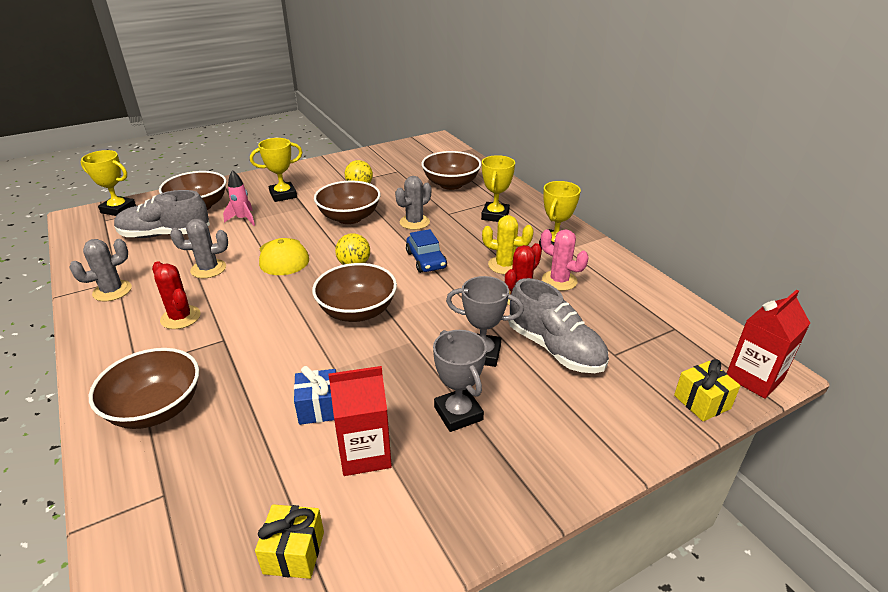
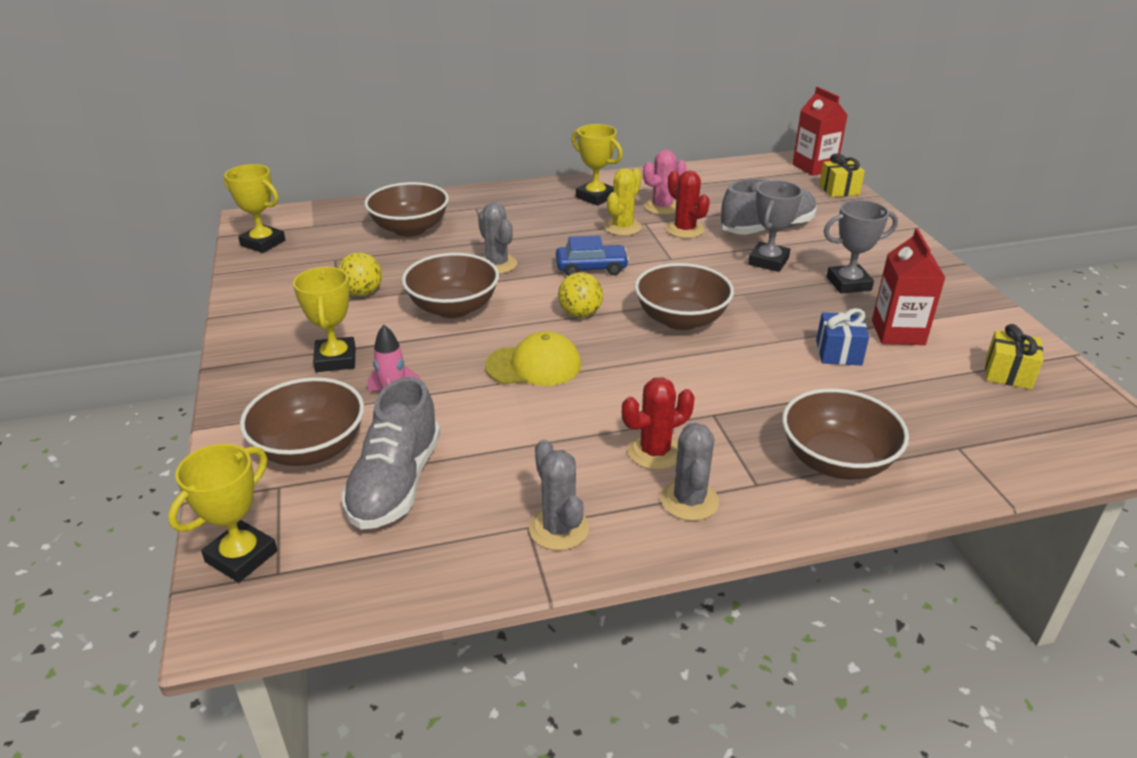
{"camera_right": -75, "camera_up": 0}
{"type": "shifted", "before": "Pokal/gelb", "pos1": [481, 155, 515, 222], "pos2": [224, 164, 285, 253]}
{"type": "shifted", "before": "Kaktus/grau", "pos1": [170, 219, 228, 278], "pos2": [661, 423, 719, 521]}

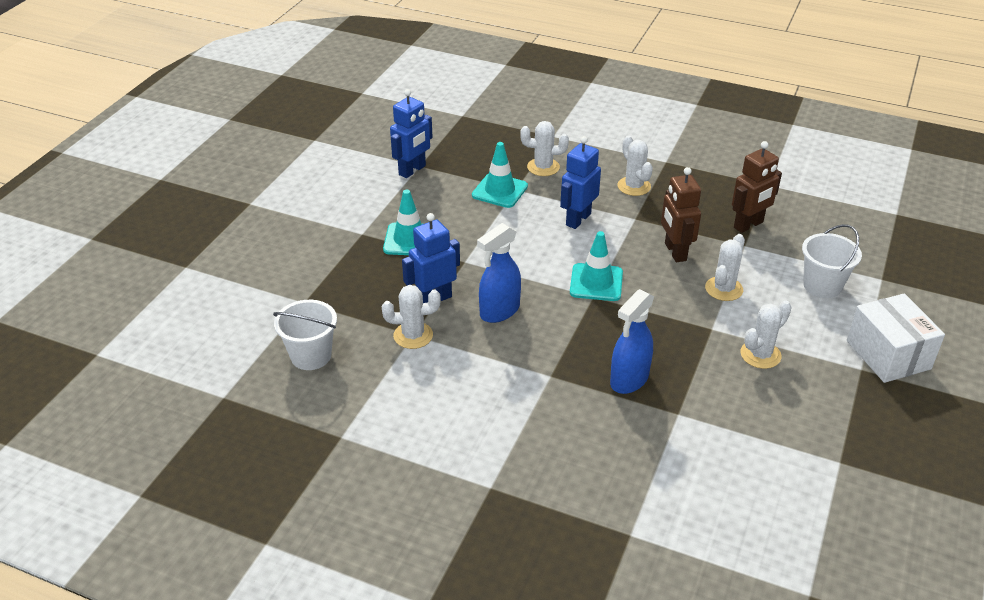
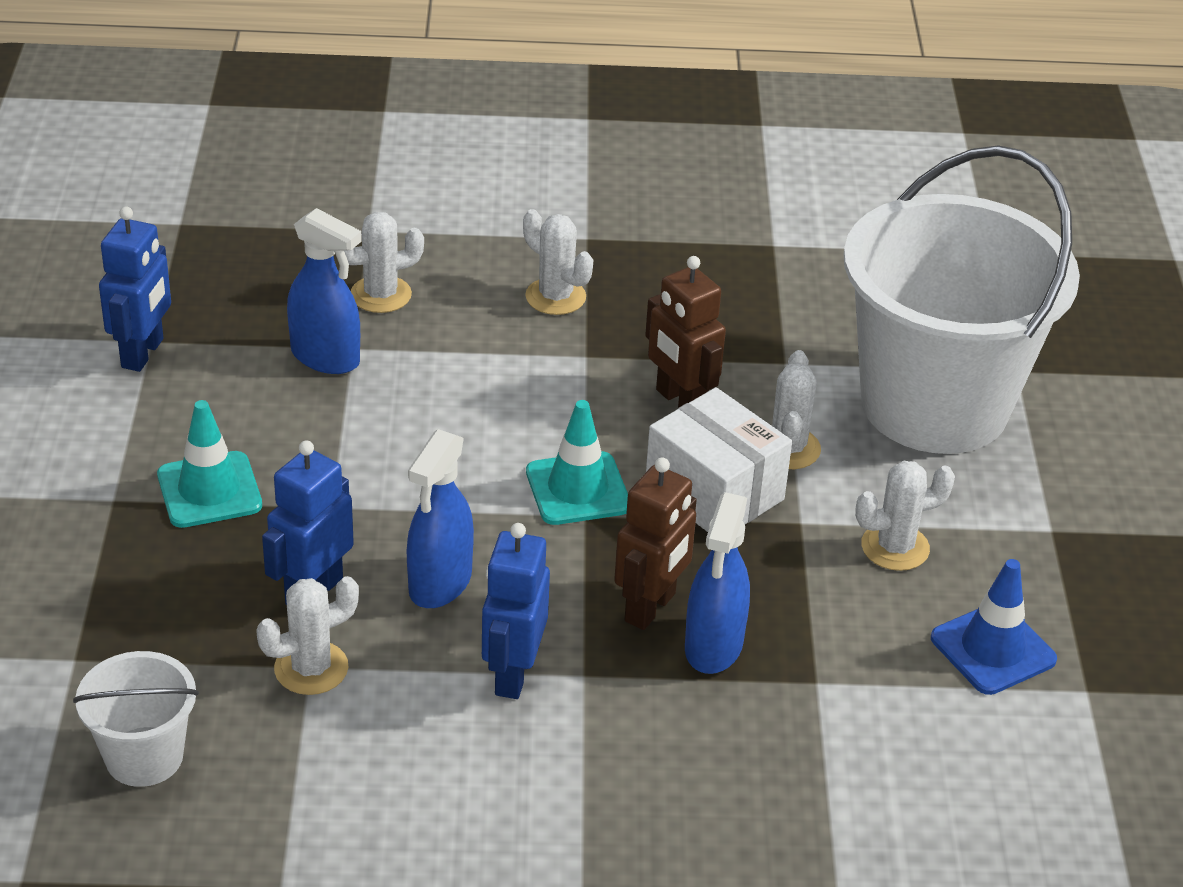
{"camera_right": -25, "camera_up": 0}
{"type": "swapped", "before": "Leitkegel/türkis", "after": "Sprühflasche/blau", "pos1": [472, 142, 528, 208], "pos2": [287, 208, 362, 374]}
{"type": "shifted", "before": "Roboter/blau", "pos1": [560, 136, 601, 229], "pos2": [482, 523, 550, 699]}
{"type": "shifted", "before": "Roboter/braun", "pos1": [732, 141, 782, 233], "pos2": [614, 457, 697, 630]}
{"type": "shifted", "before": "Schachtel/weiß", "pos1": [847, 294, 945, 383], "pos2": [646, 387, 792, 532]}
{"type": "scaled", "before": "Eimer/weiß", "pos1": [802, 224, 862, 298], "pos2": [844, 145, 1080, 454], "scale": 2.33}
{"type": "rotated", "before": "Kaktus/weiß", "pos1": [740, 300, 792, 369], "pos2": [855, 461, 955, 571], "turn": 45}
{"type": "new", "after": "Leitkegel/blau", "pos2": [931, 559, 1057, 695]}

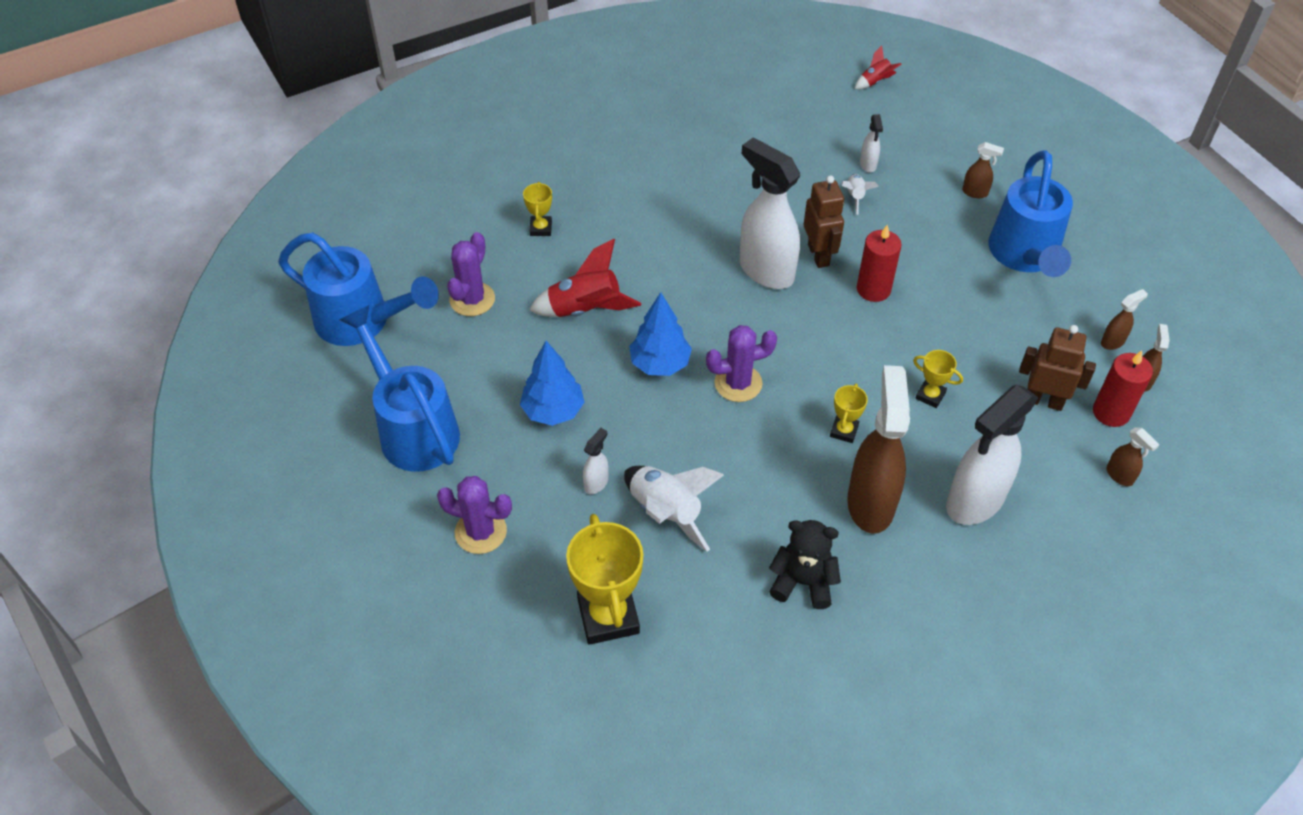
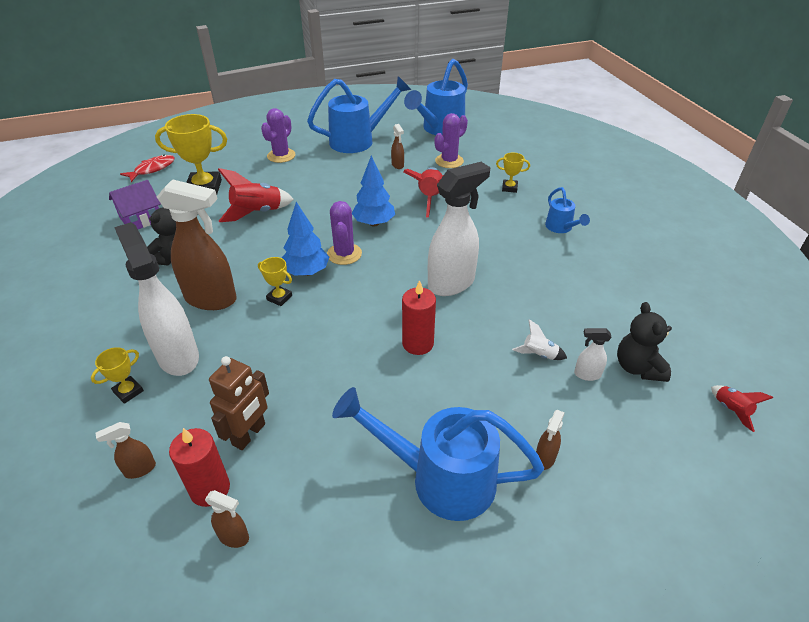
{"camera_right": 100, "camera_up": -10}
{"type": "shifted", "before": "Pokal/gelb", "pos1": [913, 350, 963, 408], "pos2": [91, 347, 144, 404]}
{"type": "new", "after": "Haus/lila", "pos2": [109, 180, 161, 229]}
{"type": "new", "after": "Fisch/rot", "pos2": [120, 155, 175, 182]}
{"type": "repainted", "before": "Rakete/weiß", "after": "Rakete/rot", "pos1": [624, 466, 724, 552], "pos2": [218, 168, 294, 222]}
{"type": "shifted", "before": "Baum/blau", "pos1": [520, 341, 585, 426], "pos2": [282, 202, 329, 276]}
{"type": "shifted", "before": "Sprühflasche/braun", "pos1": [1101, 289, 1148, 350], "pos2": [391, 124, 404, 169]}
{"type": "rotated", "before": "Kaktus/lila", "pos1": [447, 232, 495, 316], "pos2": [435, 113, 468, 168], "turn": -75}
{"type": "new", "after": "Gießkanne/blau", "pos2": [545, 187, 590, 233]}
{"type": "new", "after": "Teddybär/schwarz", "pos2": [617, 302, 672, 382]}
{"type": "gone", "before": "Sprühflasche/weiß", "pos1": [583, 428, 608, 494]}
{"type": "gone", "before": "Roboter/braun", "pos1": [804, 175, 844, 268]}

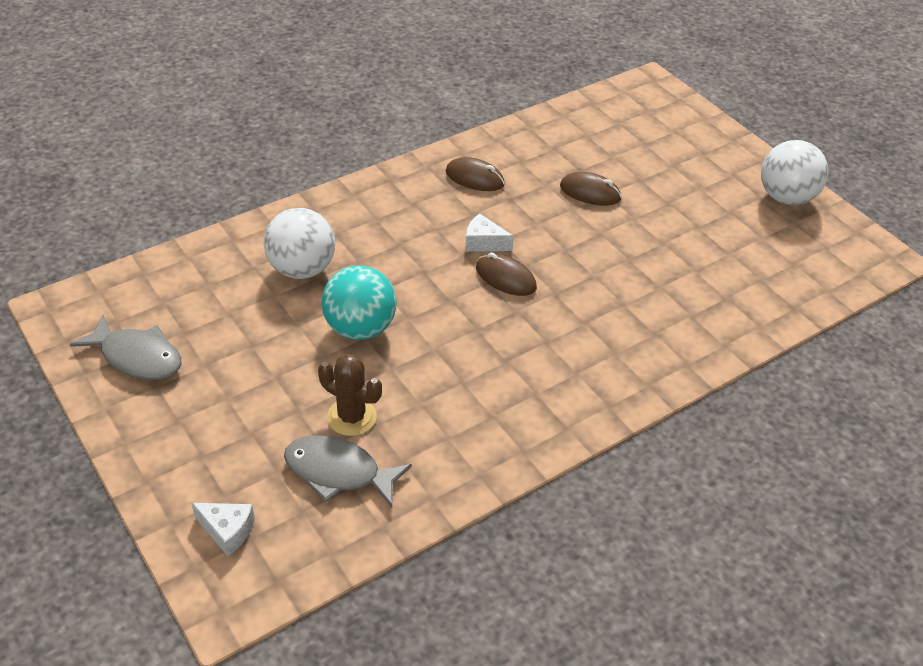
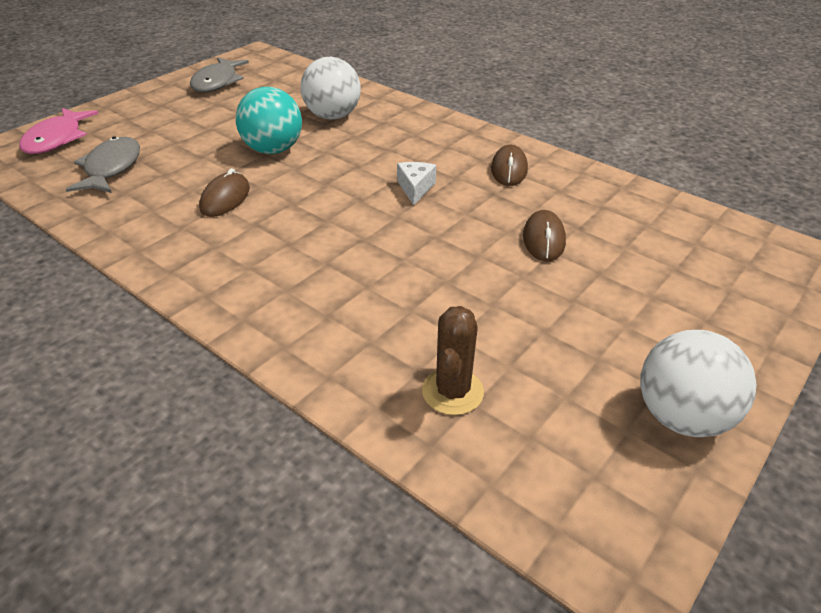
{"camera_right": 75, "camera_up": -5}
{"type": "swapped", "before": "Käse/weiß", "after": "Fisch/rosa", "pos1": [191, 503, 255, 556], "pos2": [19, 108, 98, 154]}
{"type": "shifted", "before": "Computermaus/braun", "pos1": [476, 252, 537, 296], "pos2": [199, 168, 250, 217]}
{"type": "shifted", "before": "Kaktus/braun", "pos1": [318, 354, 382, 436], "pos2": [422, 306, 484, 415]}

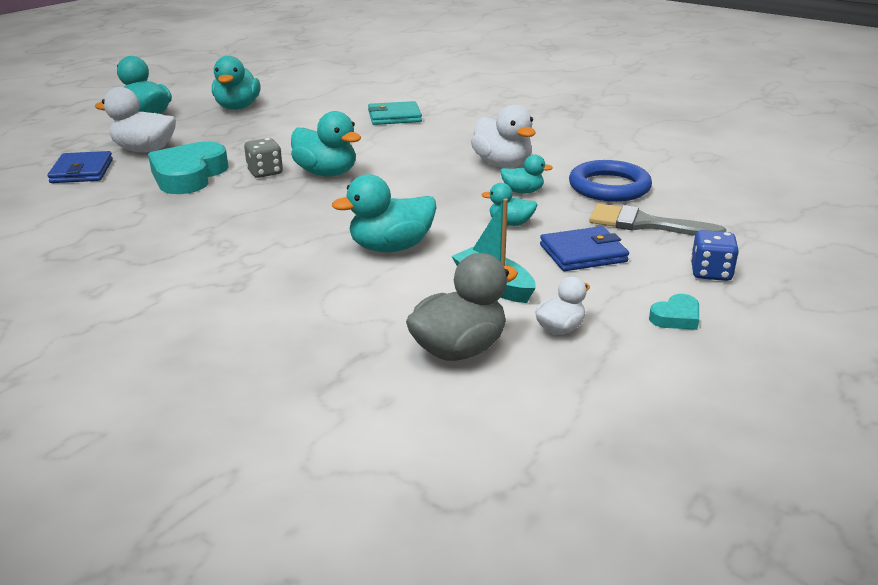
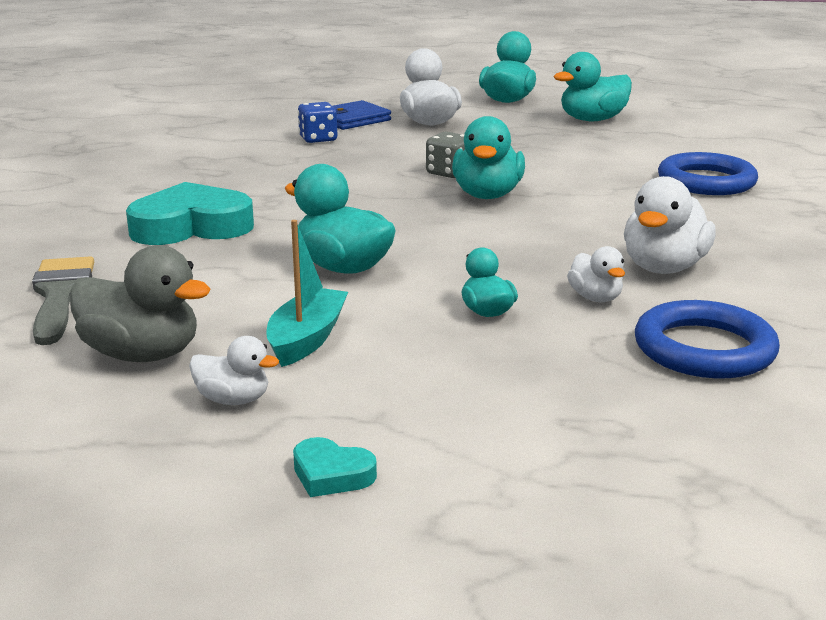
{"camera_right": 60, "camera_up": -5}
{"type": "shifted", "before": "Pinsel/grau", "pos1": [589, 203, 726, 236], "pos2": [32, 256, 94, 345]}
{"type": "shifted", "before": "Herz/türkis", "pos1": [148, 141, 228, 194], "pos2": [126, 182, 254, 245]}
{"type": "shifted", "before": "Spielwürfel/blau", "pos1": [691, 230, 739, 281], "pos2": [298, 102, 337, 143]}
{"type": "repainted", "before": "Ente/türkis", "after": "Ente/weiß", "pos1": [500, 155, 553, 193], "pos2": [567, 246, 625, 302]}
{"type": "swapped", "before": "Geldbörse/türkis", "after": "Ring/blau", "pos1": [368, 101, 422, 125], "pos2": [658, 152, 758, 195]}
{"type": "gone", "before": "Geldbörse/blau", "pos1": [540, 226, 629, 271]}

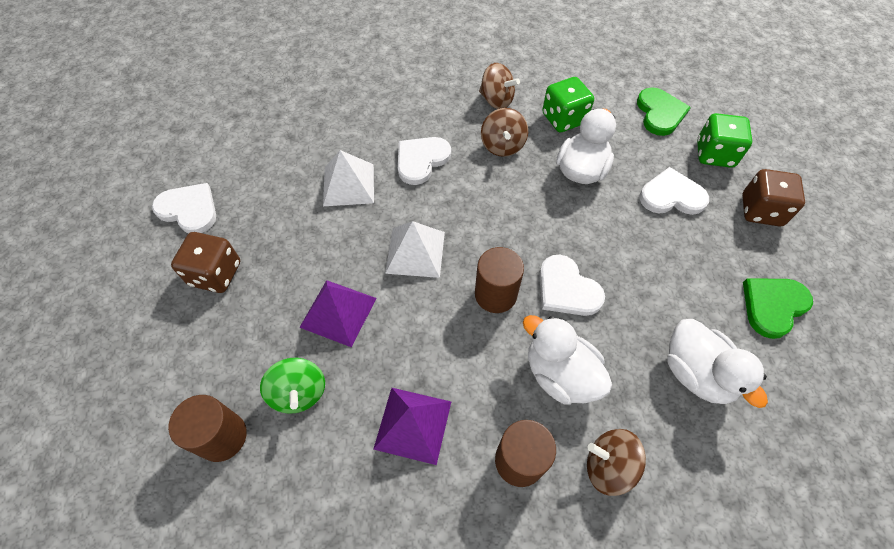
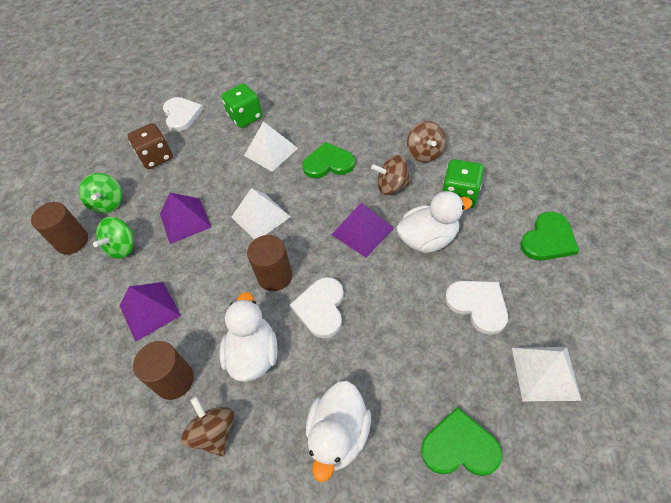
{"camera_right": 50, "camera_up": -5}
{"type": "new", "after": "Kreisel/grün", "pos2": [79, 173, 122, 214]}
{"type": "shifted", "before": "Spielwürfel/grün", "pos1": [697, 113, 752, 168], "pos2": [221, 83, 262, 128]}
{"type": "repainted", "before": "Herz/weiß", "after": "Herz/grün", "pos1": [398, 137, 451, 185], "pos2": [302, 142, 355, 178]}
{"type": "new", "after": "Pyramide/lila", "pos2": [331, 203, 394, 257]}
{"type": "rotated", "before": "Kreisel/braun", "pos1": [481, 108, 528, 157], "pos2": [371, 155, 412, 195], "turn": 45}
{"type": "swapped", "before": "Spielwürfel/braun", "after": "Pyramide/weiß", "pos1": [742, 169, 805, 226], "pos2": [512, 347, 581, 401]}

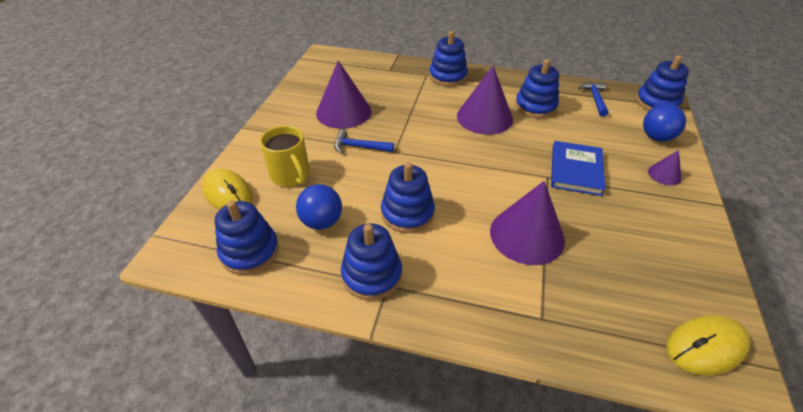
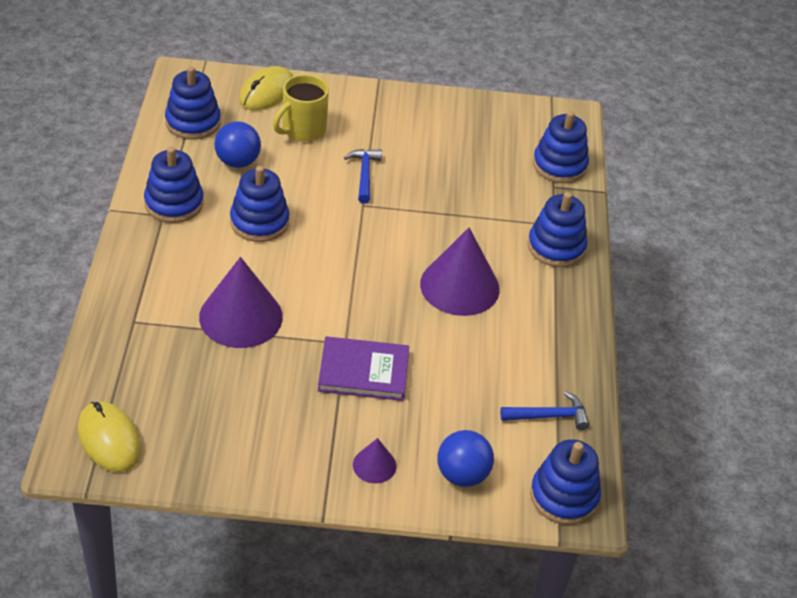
{"camera_right": 75, "camera_up": 0}
{"type": "repainted", "before": "Buch/blau", "after": "Buch/lila", "pos1": [551, 141, 606, 196], "pos2": [318, 337, 409, 401]}
{"type": "shifted", "before": "Stapelspielzeug/blau", "pos1": [515, 59, 559, 118], "pos2": [533, 111, 589, 183]}
{"type": "gone", "before": "Kegel/lila", "pos1": [316, 60, 371, 129]}

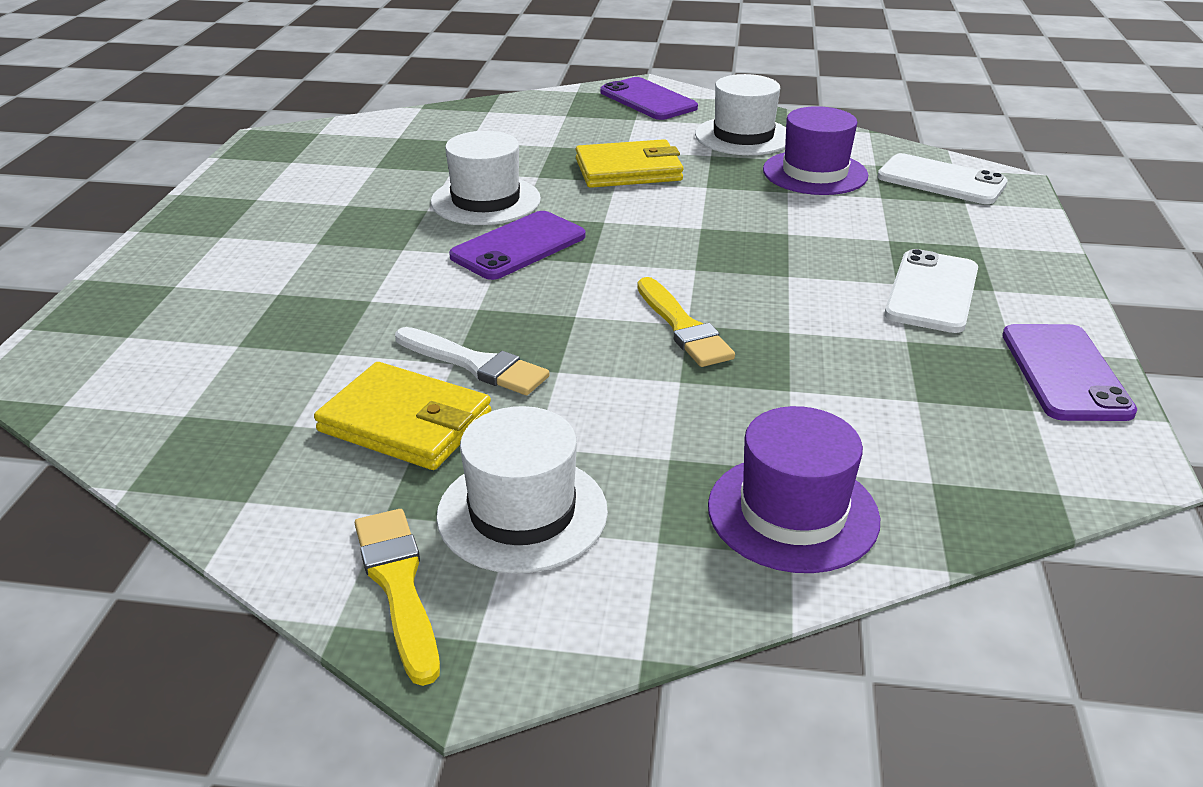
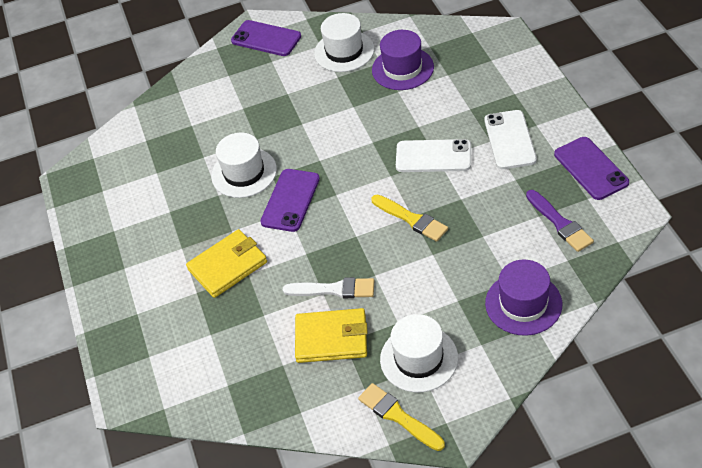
{"camera_right": -20, "camera_up": 15}
{"type": "shifted", "before": "Geldbörse/gelb", "pos1": [576, 139, 683, 188], "pos2": [186, 229, 267, 298]}
{"type": "shifted", "before": "Handy/weiß", "pos1": [877, 153, 1008, 204], "pos2": [396, 139, 471, 172]}
{"type": "new", "after": "Pinsel/lila", "pos2": [526, 190, 594, 252]}

